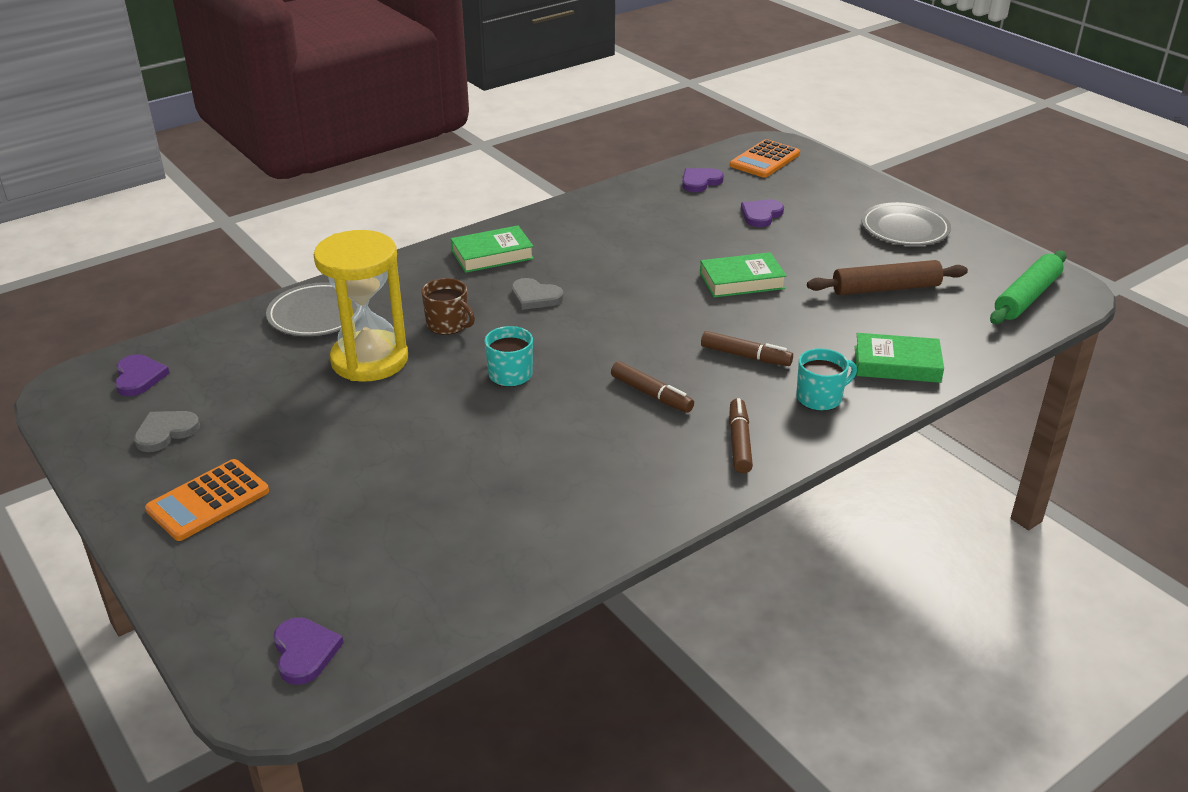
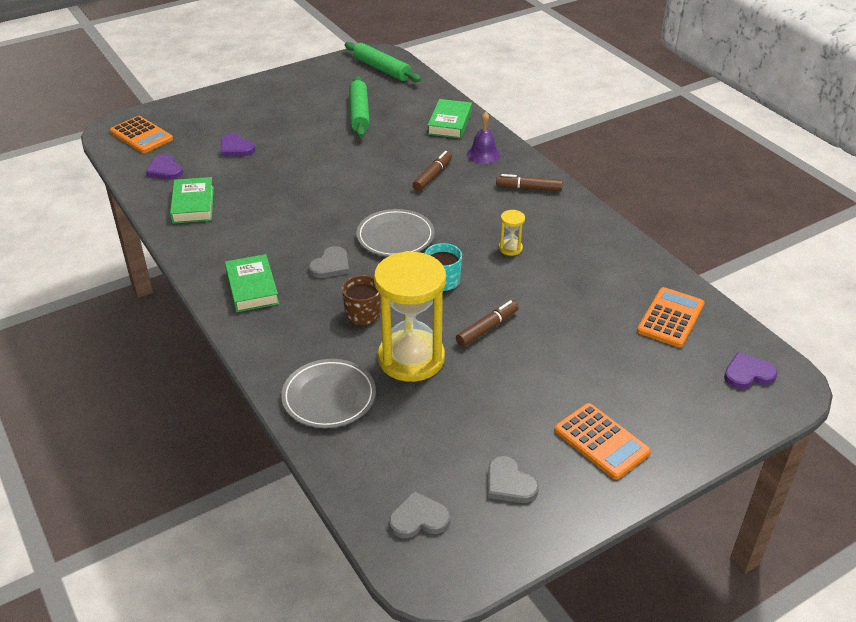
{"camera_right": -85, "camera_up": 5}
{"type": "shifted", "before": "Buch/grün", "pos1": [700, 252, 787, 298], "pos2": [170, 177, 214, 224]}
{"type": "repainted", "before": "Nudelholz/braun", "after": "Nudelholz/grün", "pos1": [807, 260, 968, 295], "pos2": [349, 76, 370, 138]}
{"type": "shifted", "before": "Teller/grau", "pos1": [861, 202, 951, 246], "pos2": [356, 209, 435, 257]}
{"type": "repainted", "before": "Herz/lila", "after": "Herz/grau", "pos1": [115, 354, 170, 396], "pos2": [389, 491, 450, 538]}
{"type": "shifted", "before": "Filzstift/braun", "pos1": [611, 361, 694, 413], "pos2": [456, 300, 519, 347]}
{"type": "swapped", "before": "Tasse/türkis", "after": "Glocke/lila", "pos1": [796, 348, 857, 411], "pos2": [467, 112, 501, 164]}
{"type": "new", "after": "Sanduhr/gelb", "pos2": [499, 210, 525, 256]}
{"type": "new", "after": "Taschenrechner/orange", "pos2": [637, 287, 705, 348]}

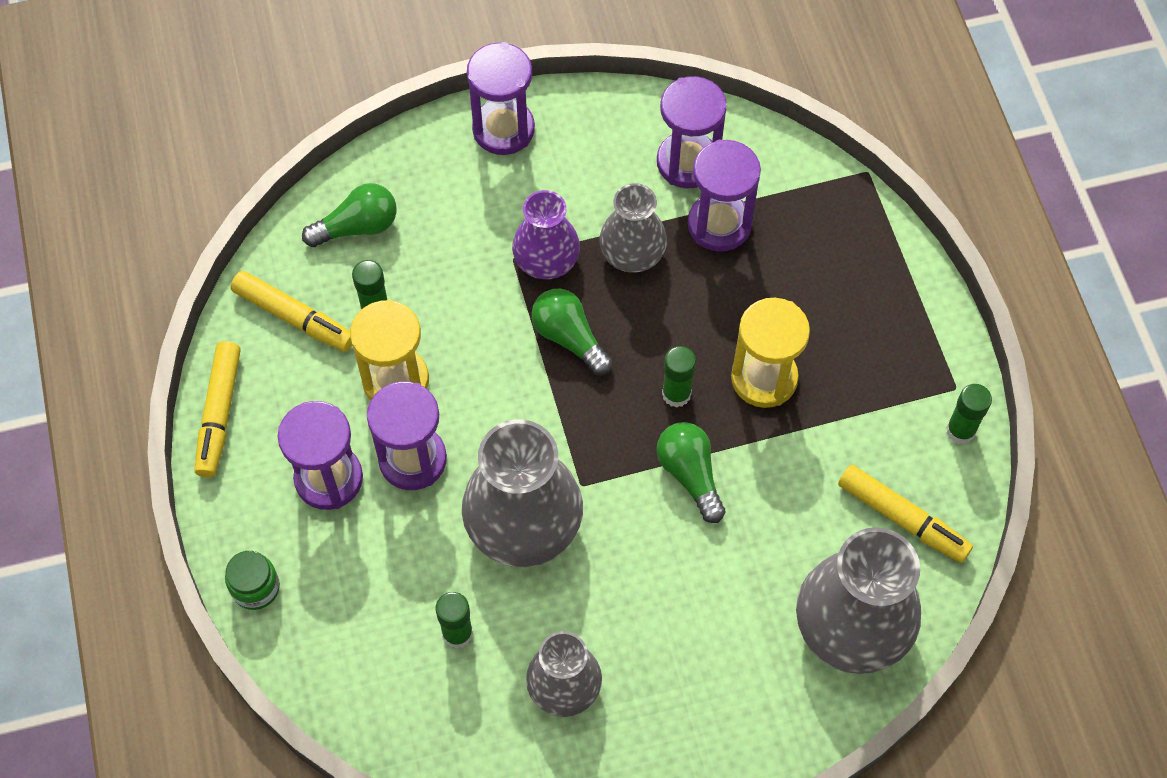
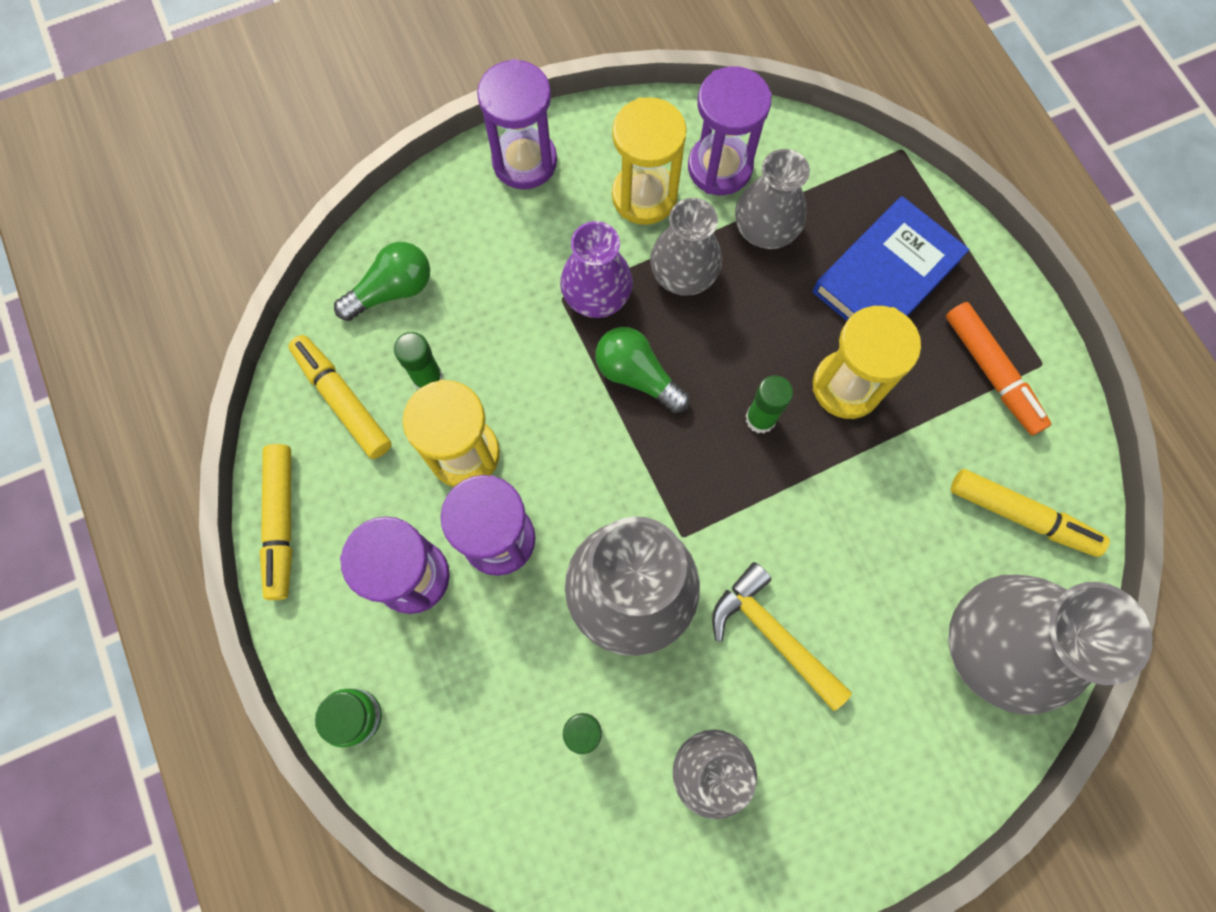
{"camera_right": -10, "camera_up": 10}
{"type": "rotated", "before": "Filzstift/gelb", "pos1": [231, 271, 352, 352], "pos2": [288, 335, 392, 459], "turn": -150}
{"type": "new", "after": "Sanduhr/gelb", "pos2": [612, 97, 687, 225]}
{"type": "new", "after": "Hammer/gelb", "pos2": [712, 562, 852, 711]}
{"type": "swapped", "before": "Sanduhr/lila", "after": "Vase/grau", "pos1": [688, 140, 761, 252], "pos2": [735, 149, 810, 249]}
{"type": "new", "after": "Buch/blau", "pos2": [812, 196, 969, 321]}
{"type": "new", "after": "Filzstift/orange", "pos2": [946, 302, 1051, 435]}
{"type": "gone", "before": "Glühbirne/grün", "pos1": [656, 422, 725, 523]}
{"type": "gone", "before": "Klebestift/grün", "pos1": [946, 384, 992, 444]}

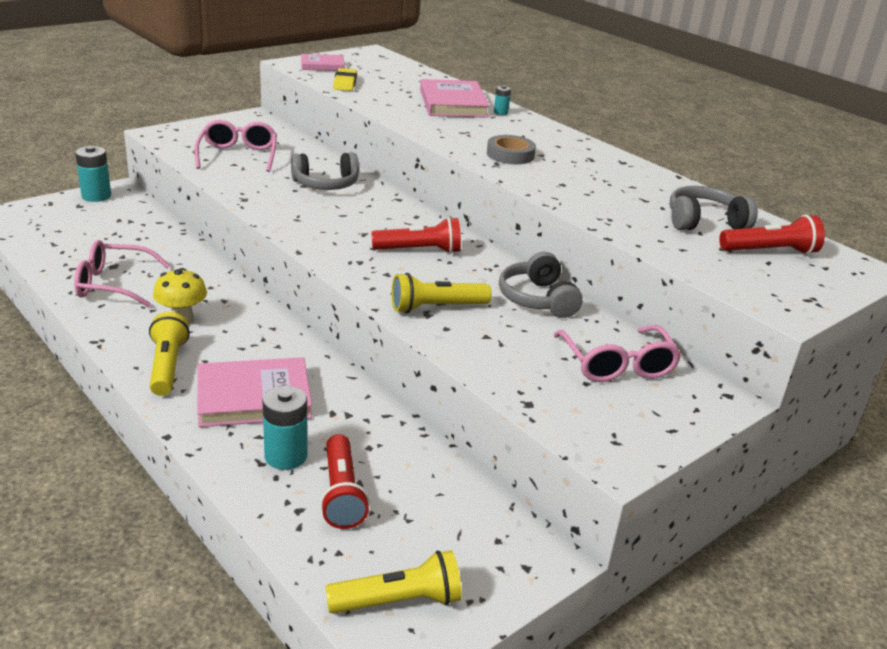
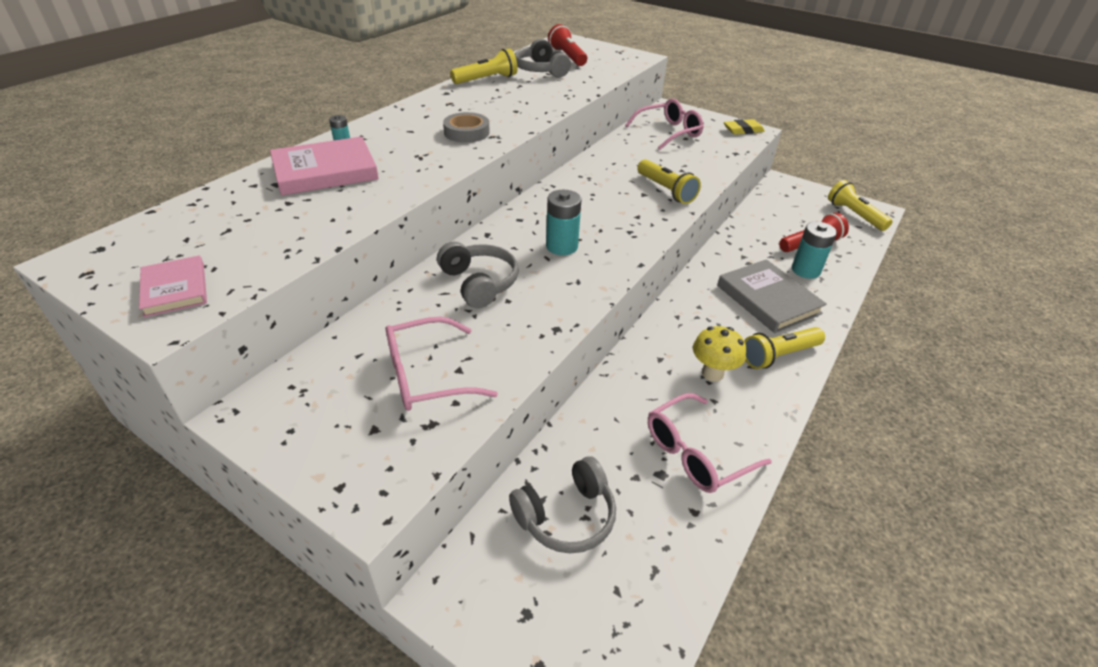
{"camera_right": -105, "camera_up": 10}
{"type": "new", "after": "Taschenlampe/gelb", "pos2": [450, 48, 518, 84]}
{"type": "shifted", "before": "Kopfhörer/grau", "pos1": [499, 252, 583, 318], "pos2": [509, 456, 616, 554]}
{"type": "shifted", "before": "Batterie/türkis", "pos1": [75, 146, 111, 202], "pos2": [546, 190, 581, 255]}
{"type": "rotated", "before": "Brille/rosa", "pos1": [74, 240, 171, 307], "pos2": [648, 393, 772, 493], "turn": 75}
{"type": "repainted", "before": "Buch/rosa", "after": "Buch/grau", "pos1": [197, 357, 312, 427], "pos2": [717, 259, 827, 333]}
{"type": "shifted", "before": "Radiergummi/gelb", "pos1": [333, 68, 357, 91], "pos2": [724, 119, 765, 135]}
{"type": "gone", "before": "Taschenlampe/rot", "pos1": [371, 217, 461, 253]}

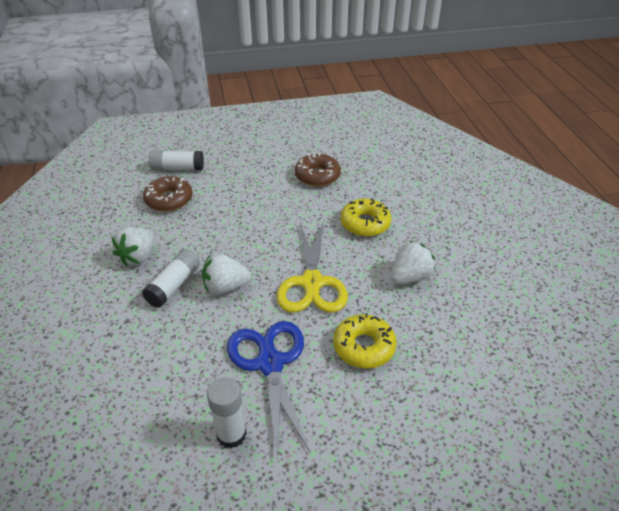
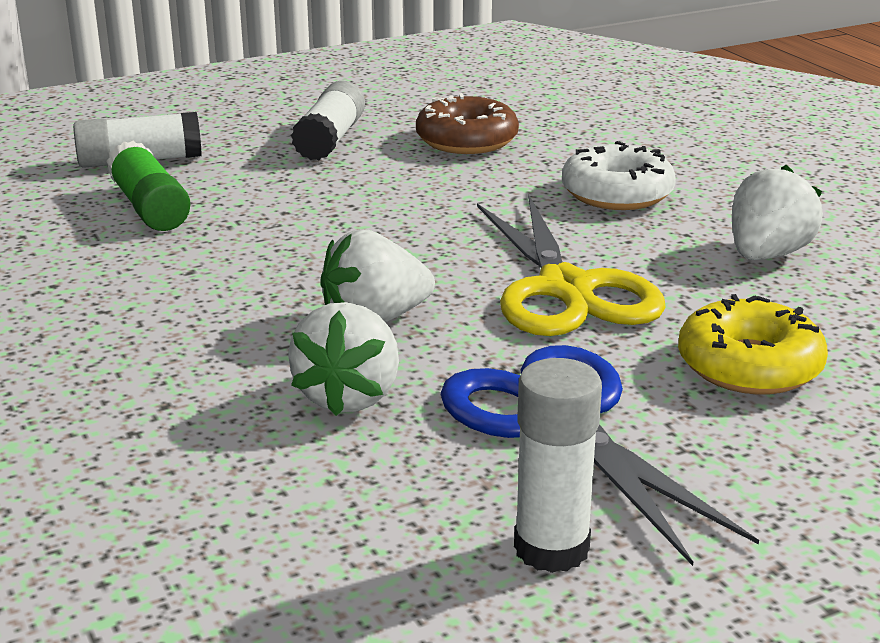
{"camera_right": -15, "camera_up": -15}
{"type": "swapped", "before": "Donut/braun", "after": "Klebestift/grün", "pos1": [143, 176, 193, 212], "pos2": [106, 141, 190, 231]}
{"type": "shifted", "before": "Erdbeere/weiß", "pos1": [112, 227, 154, 266], "pos2": [288, 302, 399, 416]}
{"type": "shifted", "before": "Klebestift/weiß", "pos1": [142, 249, 200, 308], "pos2": [291, 81, 365, 160]}
{"type": "repainted", "before": "Donut/gelb", "after": "Donut/weiß", "pos1": [340, 198, 391, 237], "pos2": [562, 141, 676, 210]}

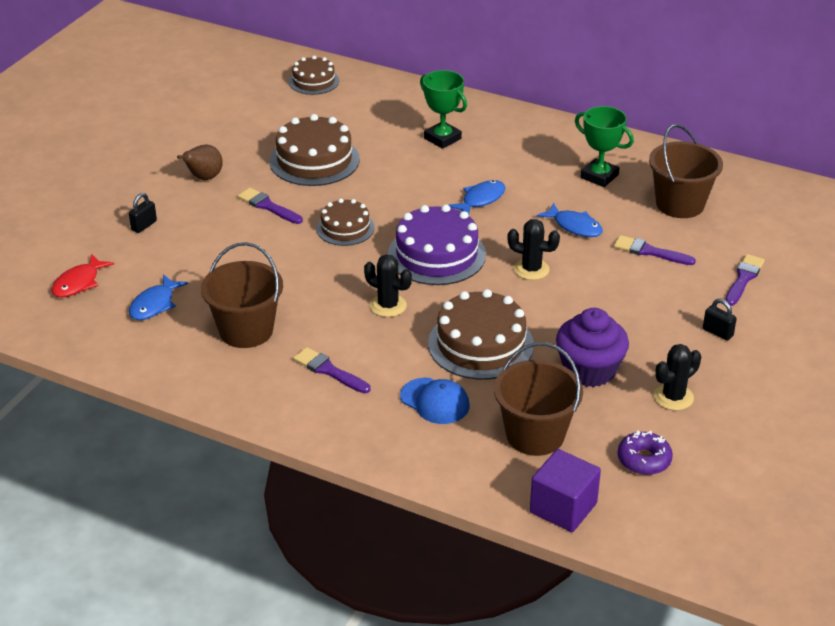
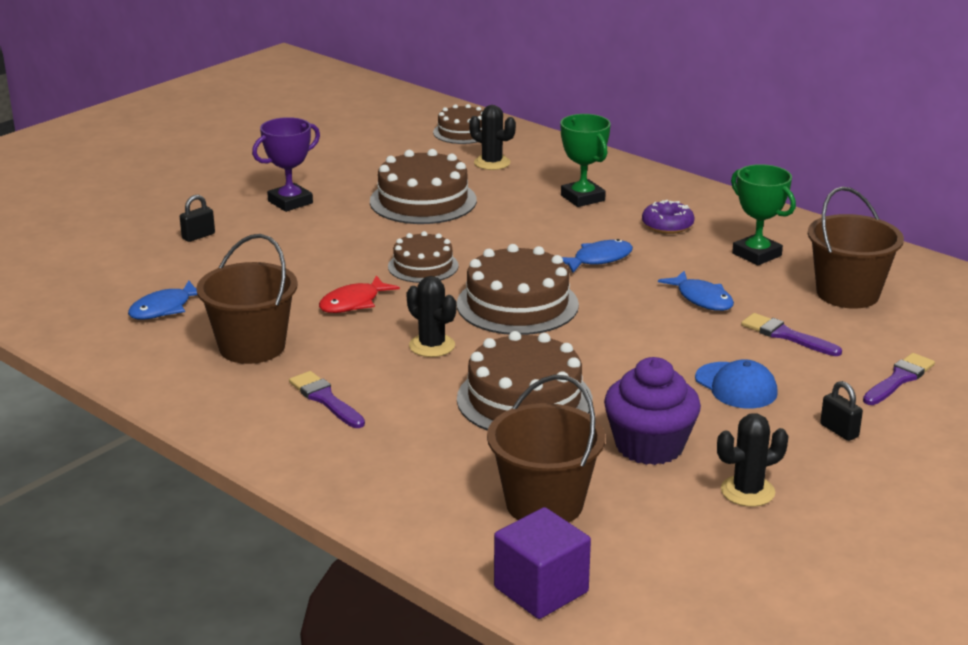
{"camera_right": 15, "camera_up": -10}
{"type": "swapped", "before": "Birne/braun", "after": "Pokal/lila", "pos1": [177, 145, 223, 180], "pos2": [252, 117, 320, 212]}
{"type": "shifted", "before": "Fisch/rot", "pos1": [51, 254, 114, 298], "pos2": [319, 275, 400, 313]}
{"type": "repainted", "before": "Kuchen/lila", "after": "Kuchen/braun", "pos1": [388, 204, 486, 285], "pos2": [457, 244, 579, 335]}
{"type": "shifted", "before": "Kaktus/schwarz", "pos1": [507, 219, 560, 280], "pos2": [469, 105, 516, 170]}
{"type": "shifted", "before": "Donut/lila", "pos1": [617, 431, 673, 475], "pos2": [642, 200, 695, 234]}
{"type": "shifted", "before": "Kappe/blau", "pos1": [400, 378, 470, 424], "pos2": [695, 359, 778, 408]}
{"type": "gone", "before": "Pinsel/lila", "pos1": [238, 188, 303, 224]}

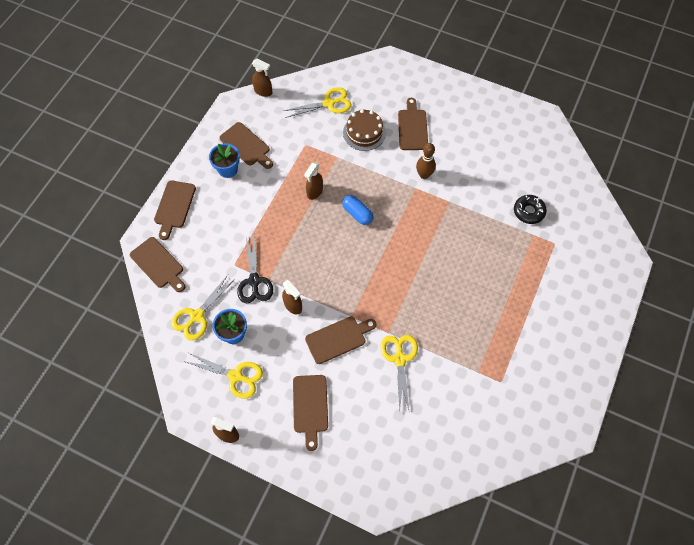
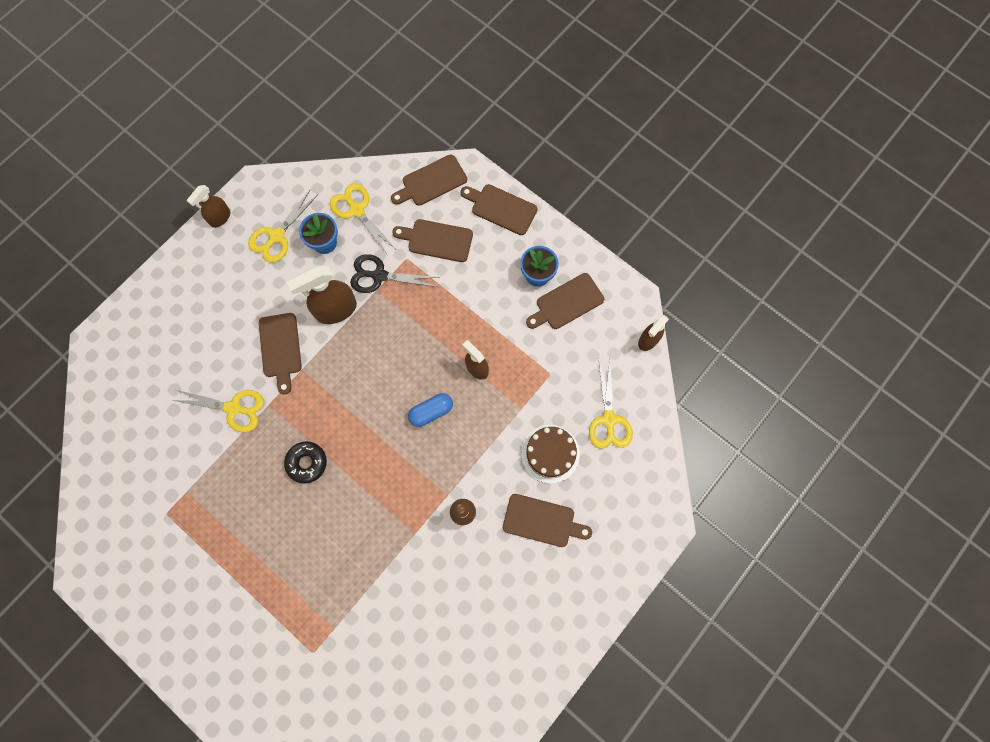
{"camera_right": 105, "camera_up": 10}
{"type": "shifted", "before": "Donut/schwarz", "pos1": [514, 195, 547, 224], "pos2": [284, 441, 327, 483]}
{"type": "scaled", "before": "Sprühflasche/braun", "pos1": [282, 280, 302, 314], "pos2": [287, 265, 357, 324], "scale": 1.65}
{"type": "shifted", "before": "Schneidebrett/braun", "pos1": [293, 375, 328, 451], "pos2": [392, 219, 473, 262]}

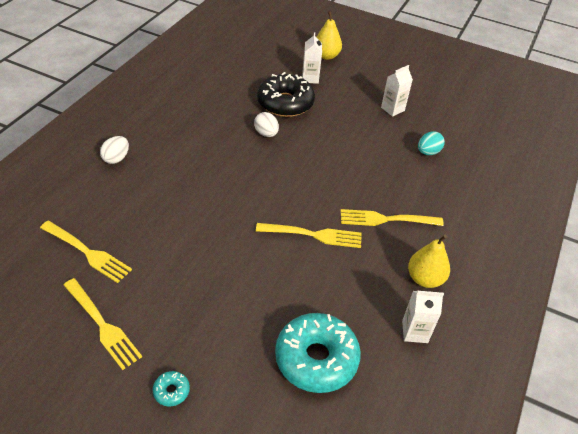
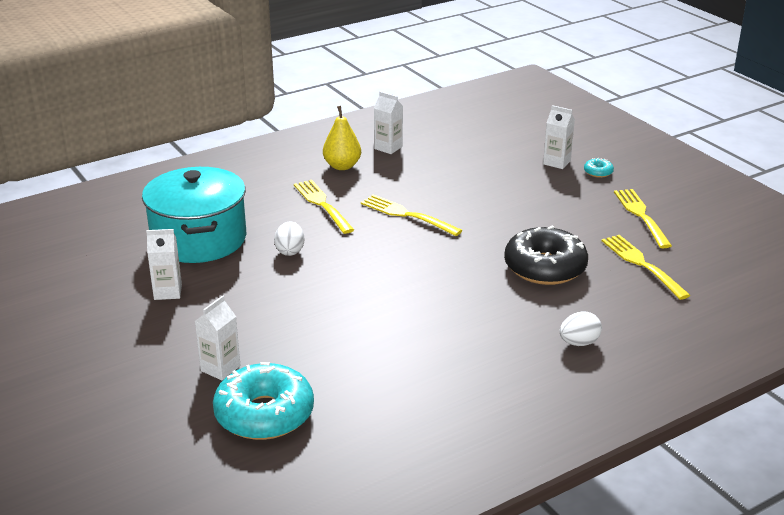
{"camera_right": -145, "camera_up": -15}
{"type": "swapped", "before": "Ei/türkis", "after": "Kochtopf/türkis", "pos1": [418, 131, 445, 155], "pos2": [142, 167, 246, 263]}
{"type": "shifted", "before": "Donut/türkis", "pos1": [275, 313, 361, 393], "pos2": [213, 362, 314, 440]}
{"type": "shifted", "before": "Ei/weiß", "pos1": [254, 112, 279, 137], "pos2": [274, 222, 305, 256]}
{"type": "rotated", "before": "Gabel/gelb", "pos1": [341, 209, 444, 226], "pos2": [294, 180, 354, 234], "turn": -150}
{"type": "shifted", "before": "Donut/schwarz", "pos1": [257, 72, 315, 117], "pos2": [504, 225, 588, 285]}
{"type": "new", "after": "Getränkekarton/weiß", "pos2": [543, 105, 575, 169]}
{"type": "gone", "before": "Birne/gelb", "pos1": [317, 11, 342, 60]}

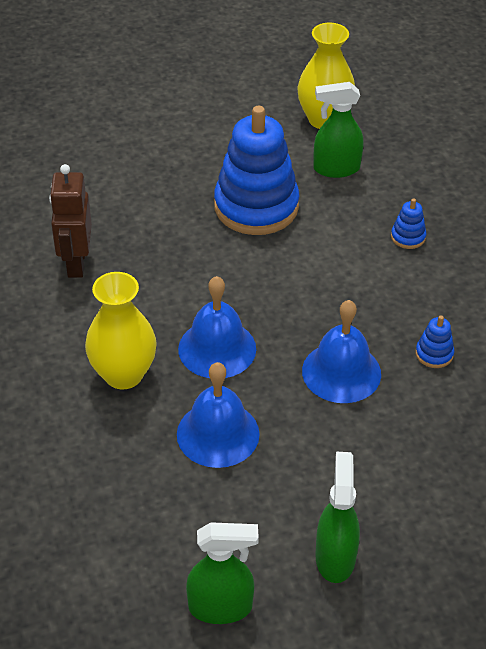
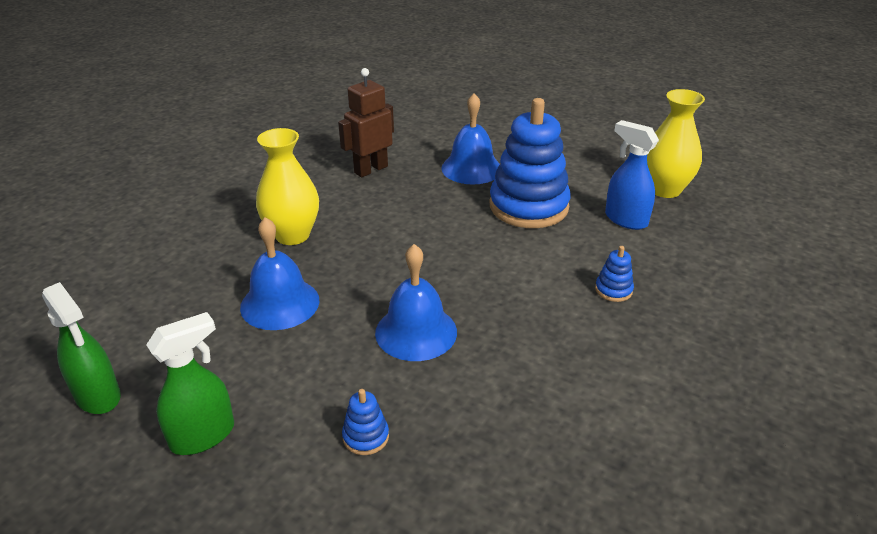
{"camera_right": 50, "camera_up": -10}
{"type": "shifted", "before": "Stapelspielzeug/blau", "pos1": [416, 315, 454, 368], "pos2": [342, 389, 389, 455]}
{"type": "shifted", "before": "Glocke/blau", "pos1": [178, 276, 256, 378], "pos2": [441, 93, 500, 185]}
{"type": "repainted", "before": "Sprühflasche/grün", "after": "Sprühflasche/blau", "pos1": [313, 82, 364, 178], "pos2": [605, 120, 659, 230]}

